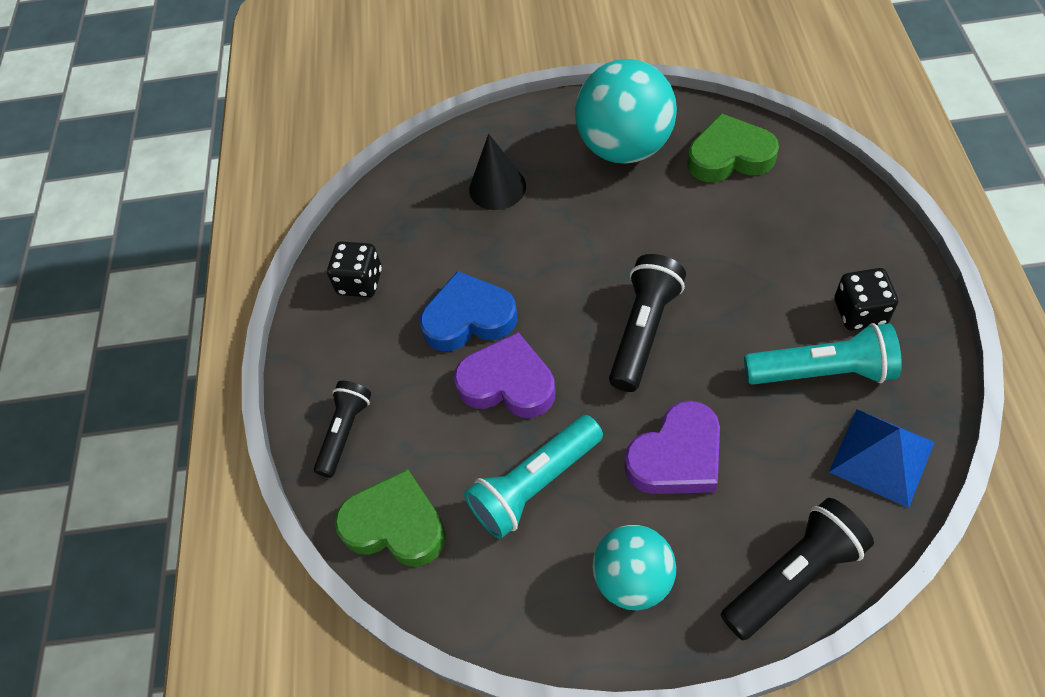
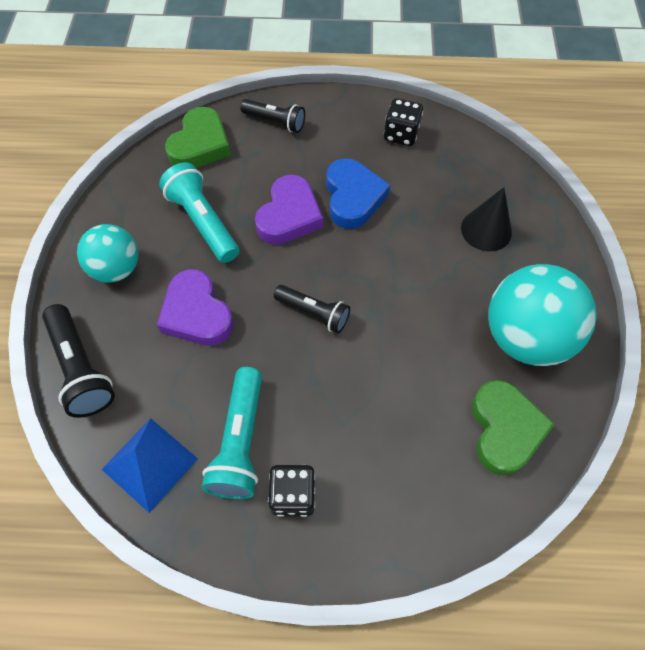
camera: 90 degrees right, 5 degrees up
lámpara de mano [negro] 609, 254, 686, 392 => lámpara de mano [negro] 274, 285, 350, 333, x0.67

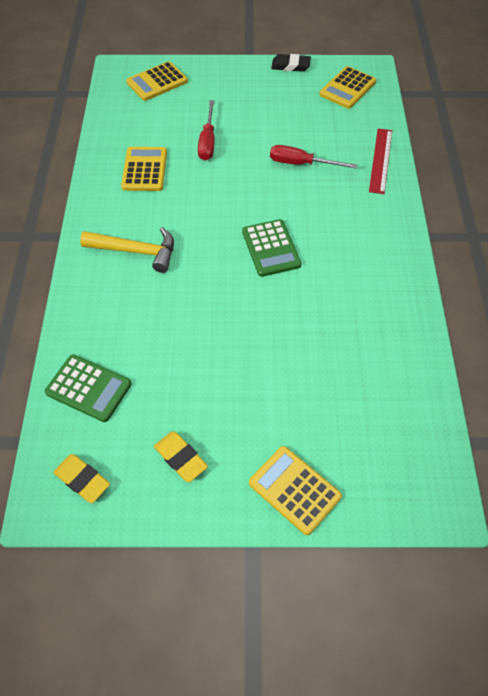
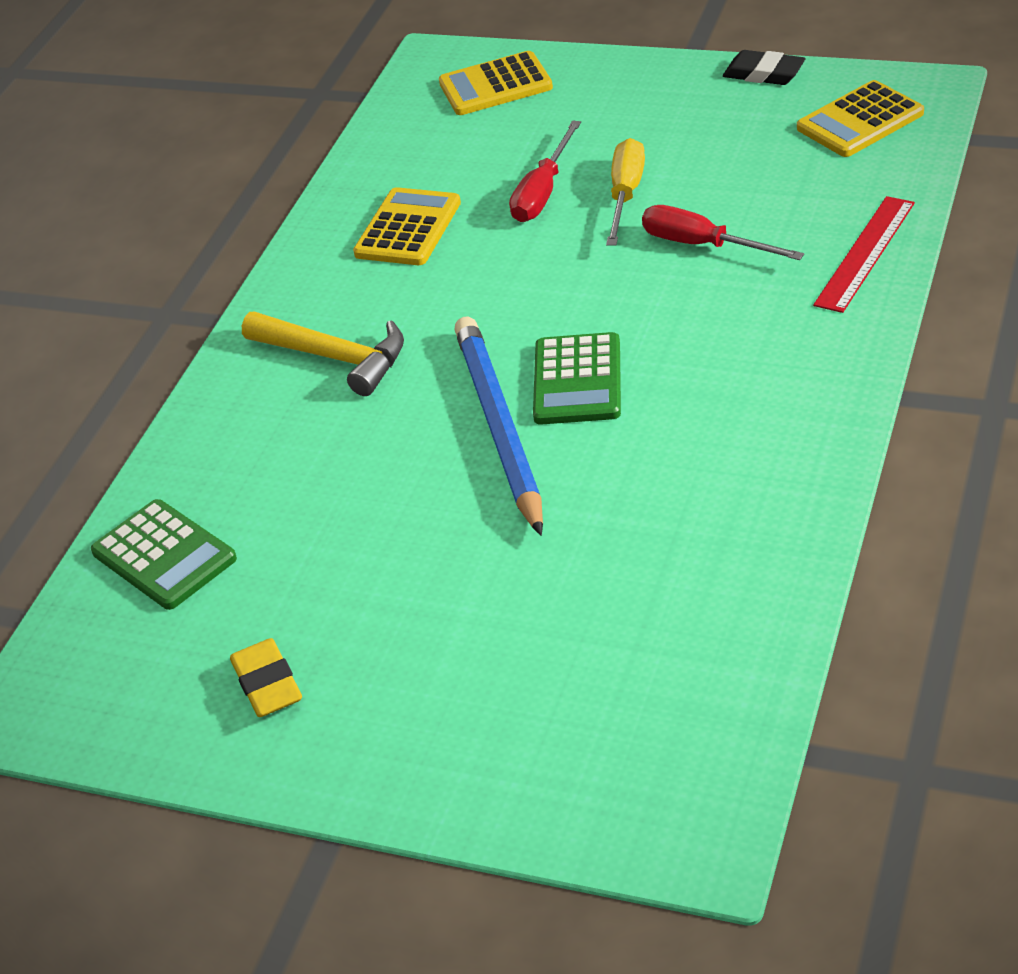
camera: 25 degrees right, 15 degrees down
goma de borrar [amarillo] 53, 454, 110, 503 => nothing
calculadora [amarillo] 249, 446, 342, 535 => nothing
nothing => lápiz [azul] 454, 317, 543, 536
nothing => destornillador [amarillo] 606, 138, 645, 246

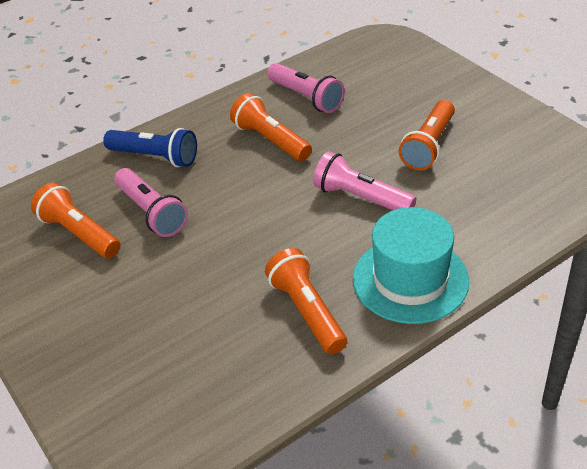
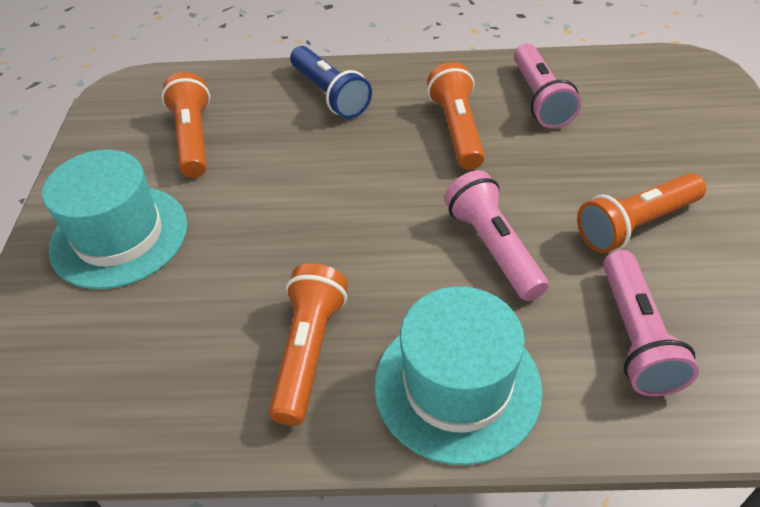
camera: 35 degrees right, 5 degrees up
nothing => sombrero [turquesa] 42, 149, 187, 289
lámpara de mano [rosa] 114, 168, 188, 237 => lámpara de mano [rosa] 603, 250, 699, 397, move

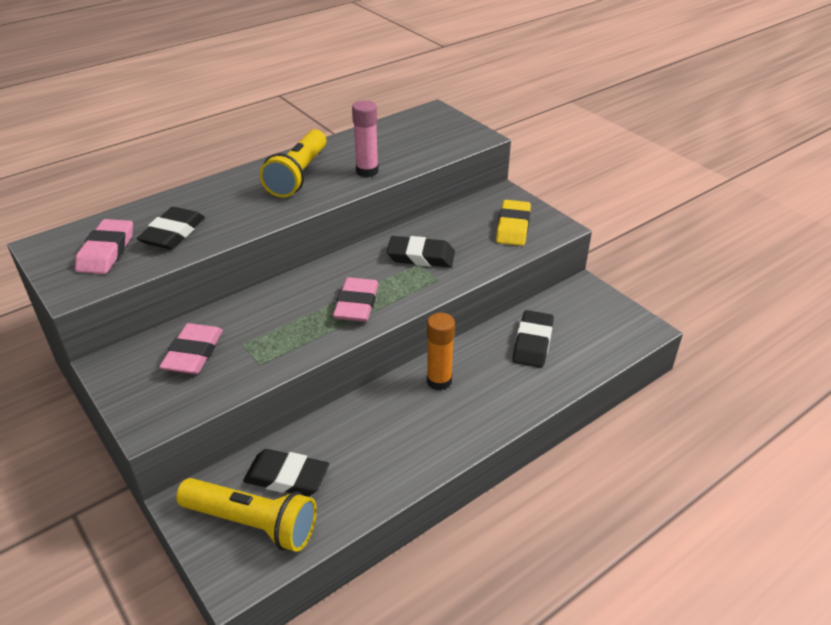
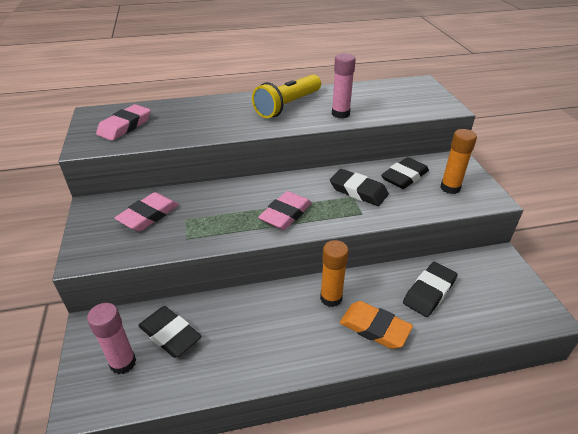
camera: 25 degrees right, 0 degrees up
nothing => goma de borrar [naranja] 339, 301, 413, 349
goma de borrar [negro] 137, 207, 205, 249 => goma de borrar [negro] 381, 157, 429, 189, move
lámpara de mano [amarillo] 176, 478, 317, 552 => barra de pegamento [rosa] 87, 303, 136, 375
goma de borrar [amarillo] 496, 200, 531, 246 => barra de pegamento [naranja] 440, 129, 477, 194

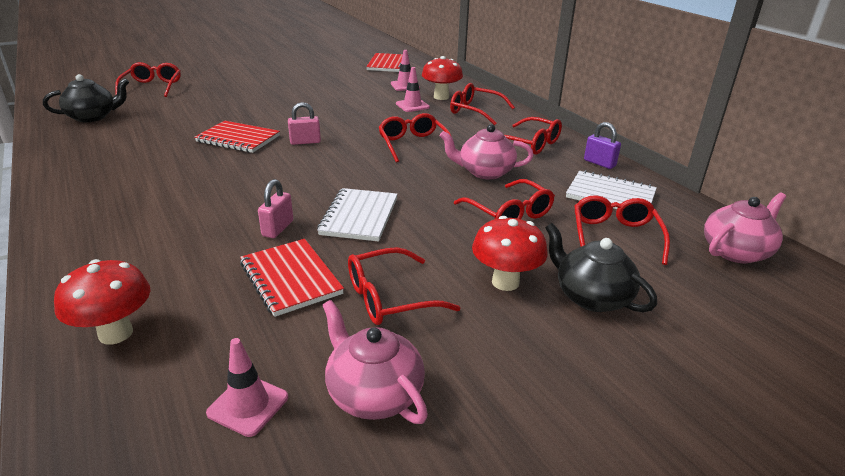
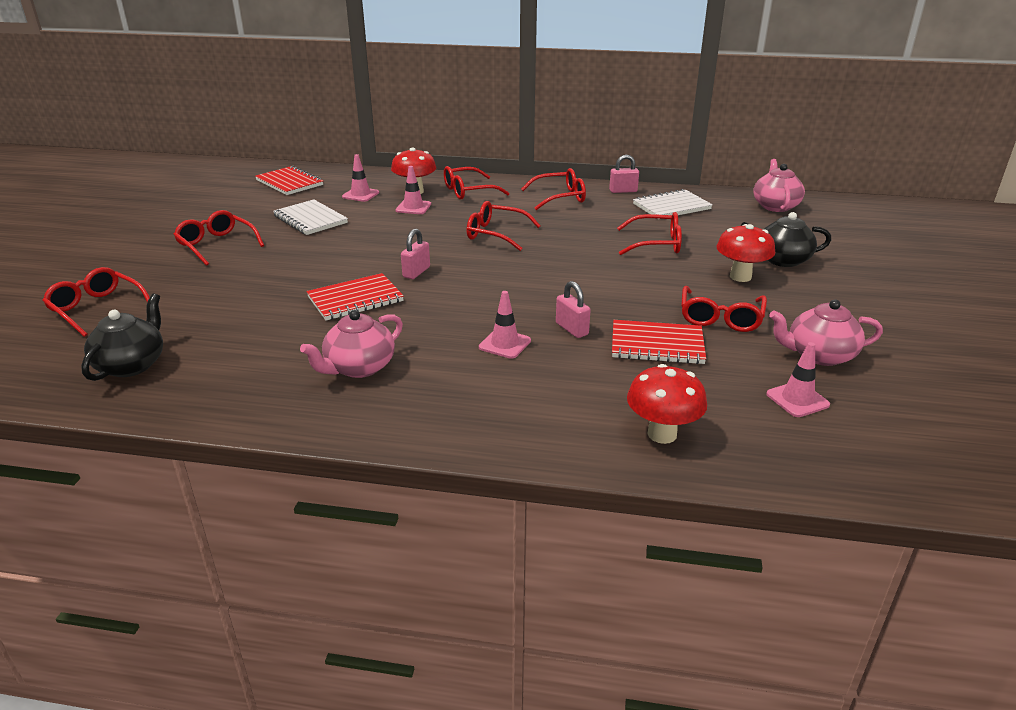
camera: 50 degrees left, 0 degrees up
nothing => cono de tráfico [rosa] 479, 291, 531, 359
cuaderno [blanco] 317, 188, 398, 242 => cuaderno [blanco] 273, 200, 348, 235, move
tetera [rosa] 440, 124, 534, 179 => tetera [rosa] 300, 310, 403, 378, move
gafas [rojo] 574, 195, 670, 265 => gafas [rojo] 173, 210, 264, 266, move
candado [morado] 584, 122, 621, 169 => candado [rosa] 609, 155, 639, 193

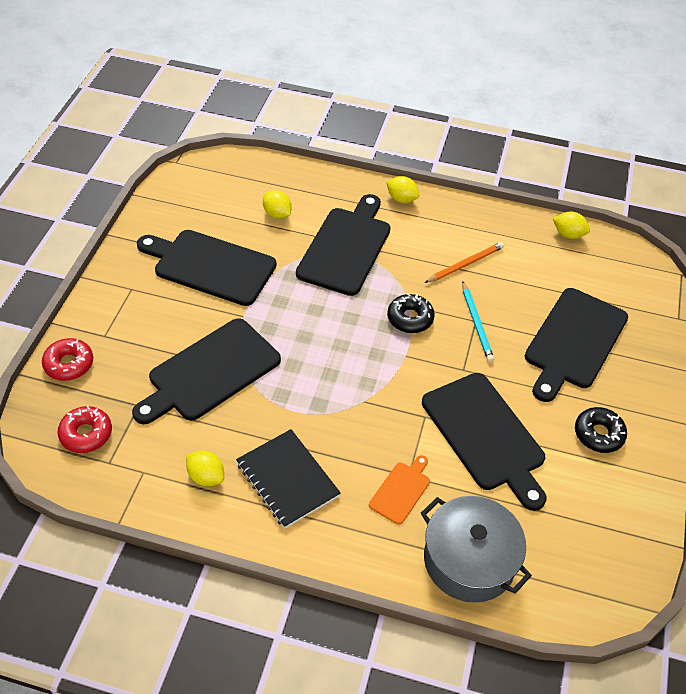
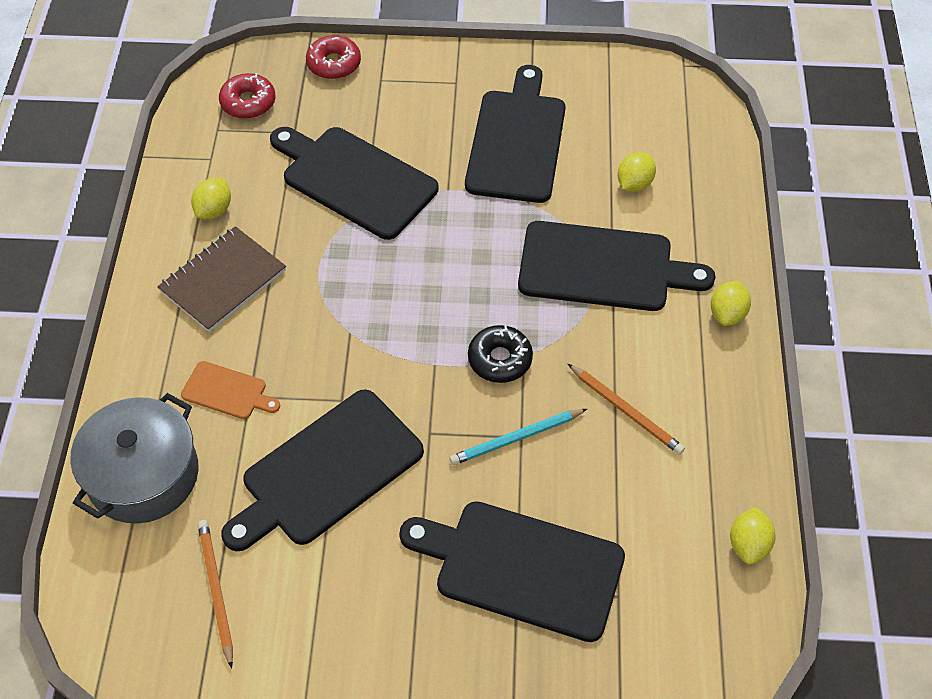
camera: 80 degrees right, 5 degrees up
rosquilla [negro] 575, 407, 627, 453 => nothing
nothing => lápiz [naranja] 198, 520, 233, 669
cuaderno [negro] 236, 429, 341, 528 => cuaderno [marrón] 157, 226, 286, 332

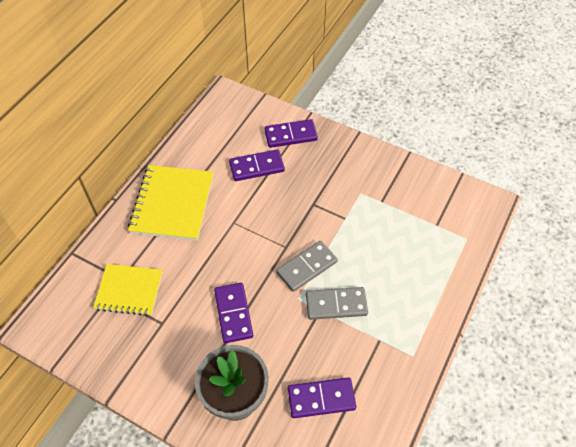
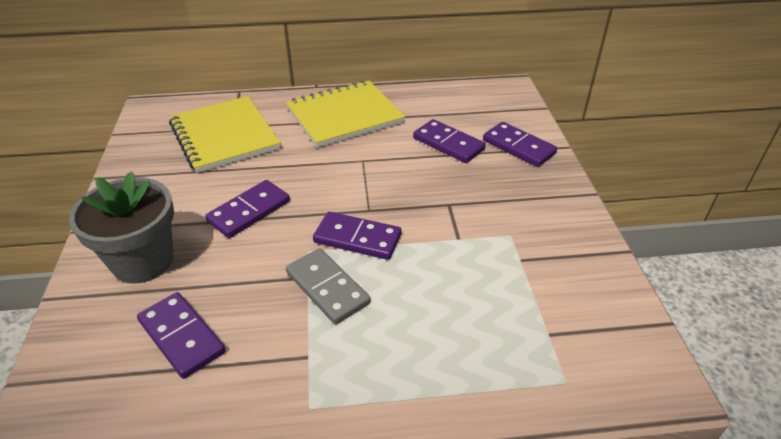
camera: 55 degrees right, 15 degrees down
ficha de dominó [gris] 276, 241, 338, 292 => ficha de dominó [morado] 313, 212, 401, 260
cuaderno [amarillo] 93, 264, 163, 316 => cuaderno [amarillo] 169, 96, 281, 173, x1.51

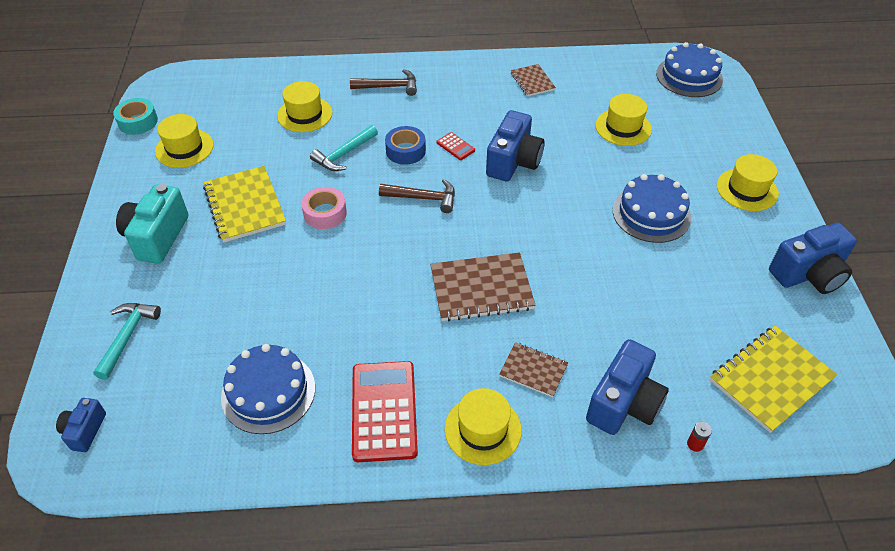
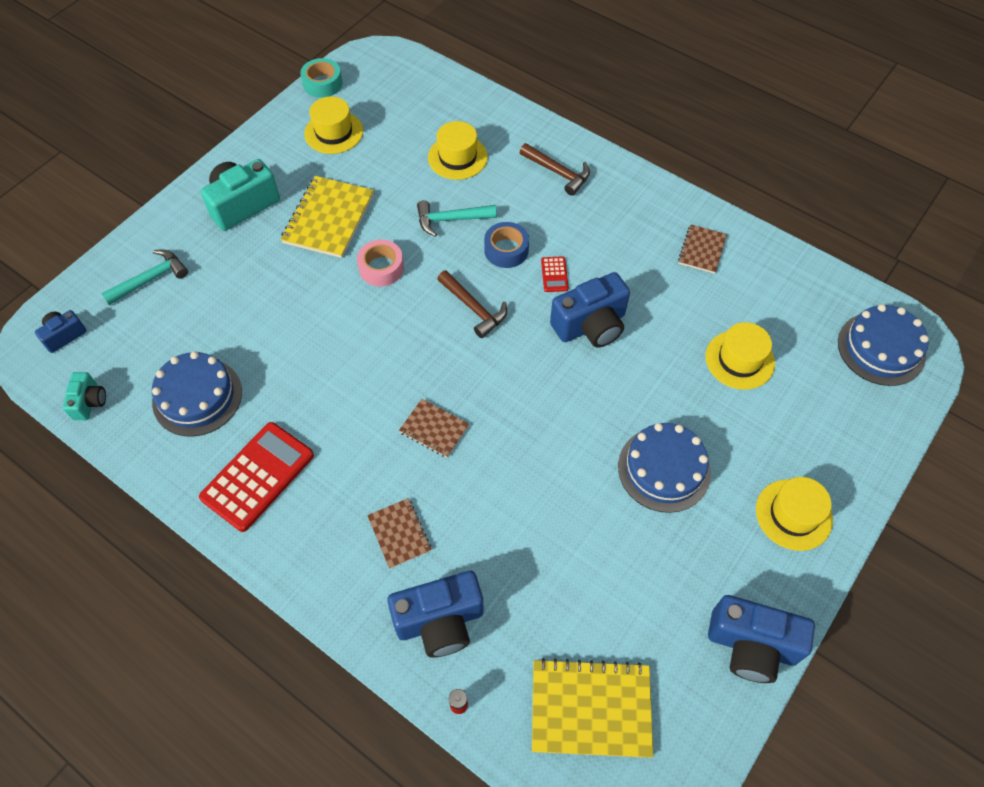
camera: 40 degrees right, 10 degrees up
sombrero [amarillo] 445, 388, 522, 465 => nothing
nothing => cámara [turquesa] 63, 372, 106, 420
cuaderno [marrón] 430, 252, 535, 322 => cuaderno [marrón] 399, 399, 469, 458, x0.57

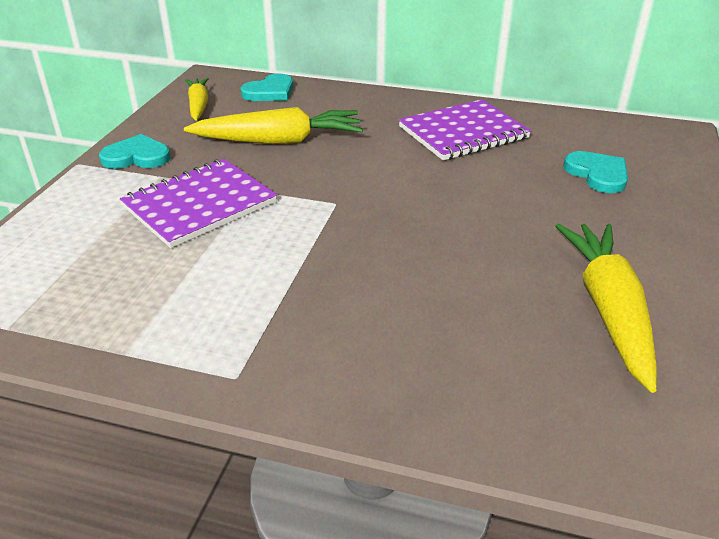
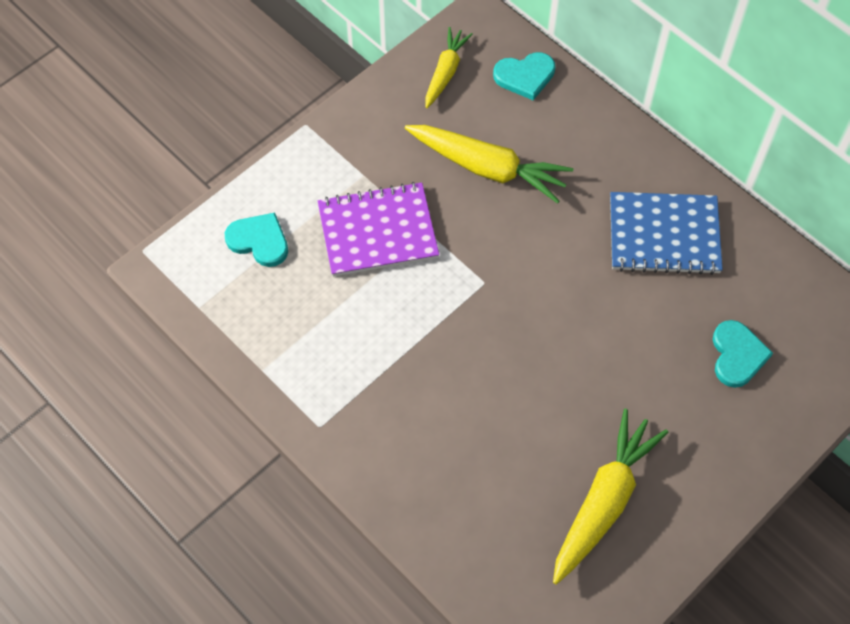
camera: 30 degrees right, 25 degrees up
corazón [turquesa] 99, 134, 170, 169 => corazón [turquesa] 225, 213, 288, 267, move
cuaderno [morado] 399, 99, 531, 161 => cuaderno [azul] 610, 192, 723, 275

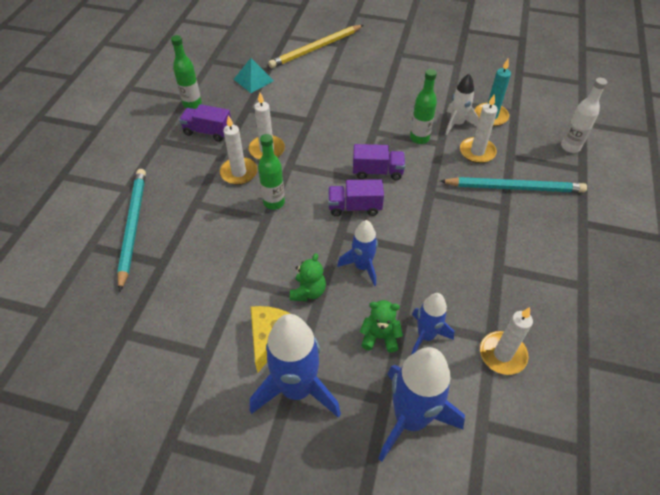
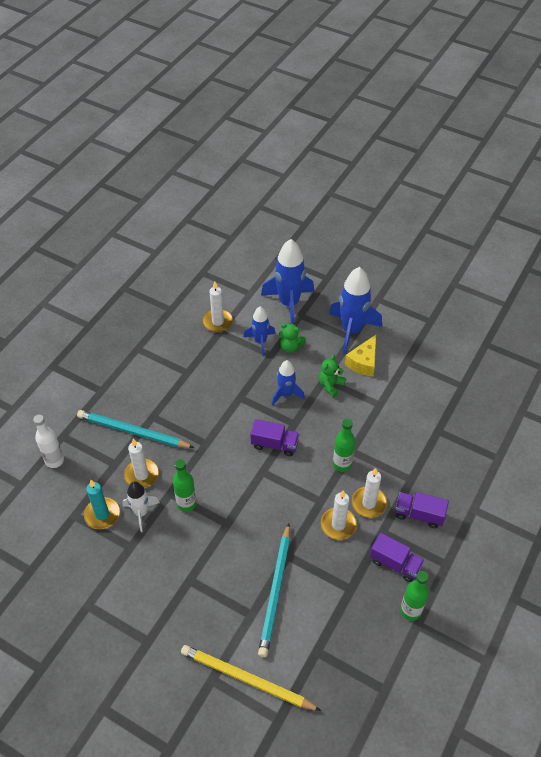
camera: 165 degrees left, 0 degrees up
pirámide [turquesa] 234, 58, 274, 93 => nothing
lápiz [turquesa] 117, 169, 146, 292 => lápiz [turquesa] 258, 523, 290, 657, move
camión [morado] 353, 144, 405, 180 => camión [morado] 395, 492, 449, 528, move
lápiz [amarillo] 268, 25, 363, 68 => lápiz [amarillo] 181, 645, 321, 711, 135 degrees counterclockwise

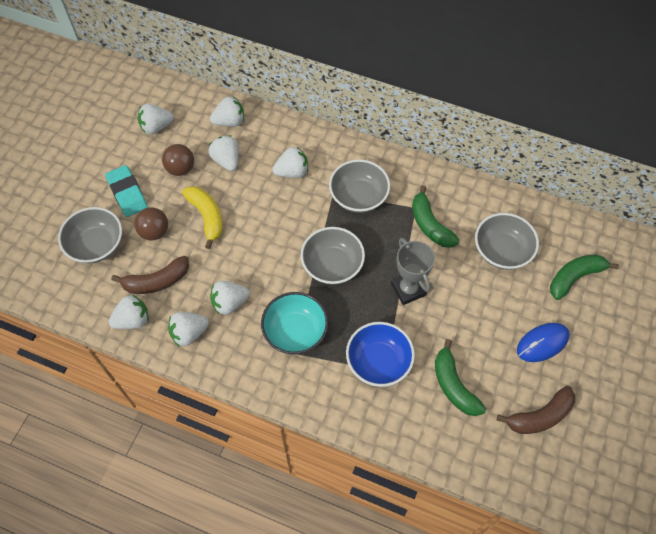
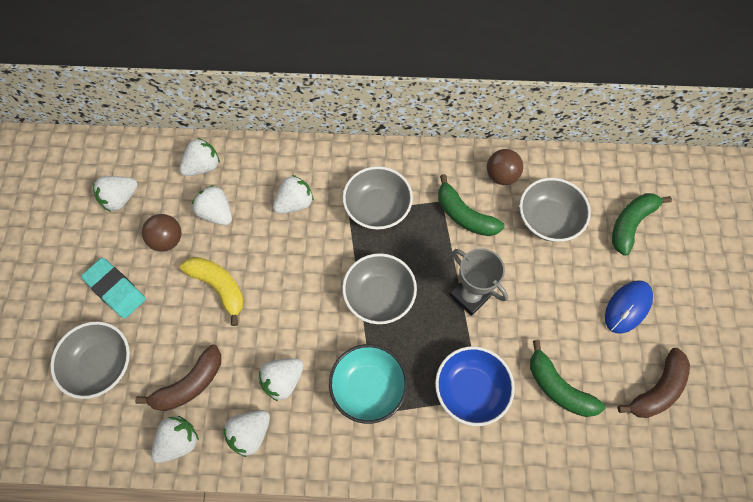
camera: 20 degrees left, 5 degrees up
pelota [marrón] 134, 207, 168, 241 => pelota [marrón] 487, 149, 523, 185, move

